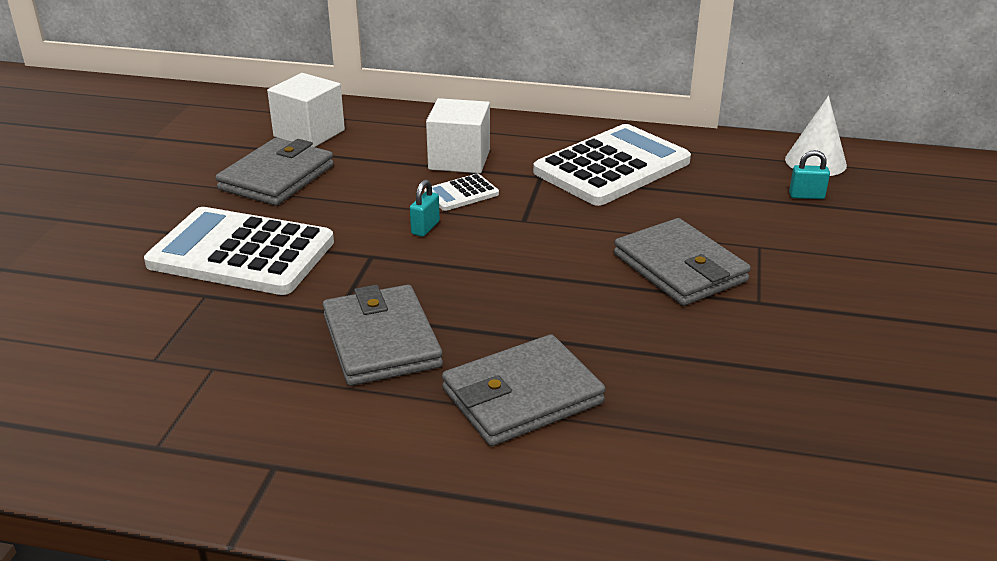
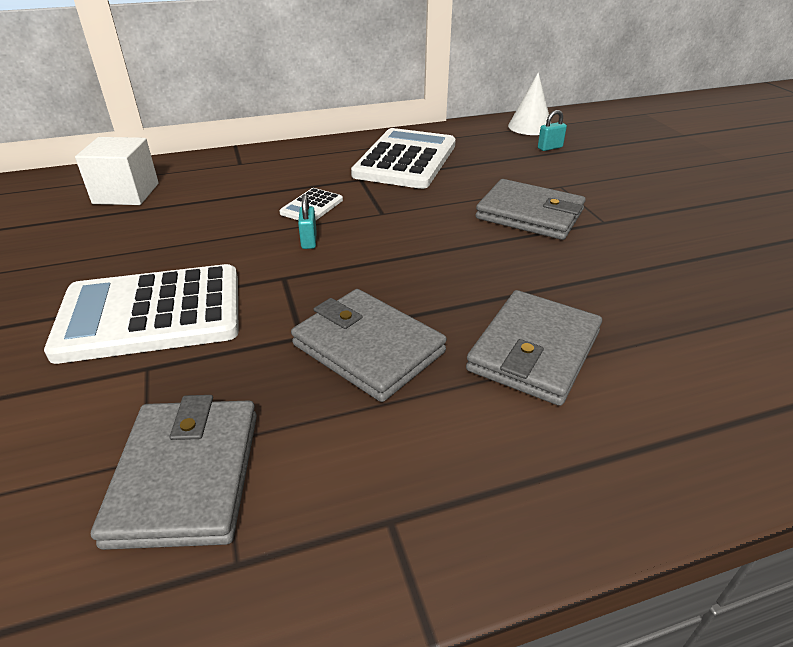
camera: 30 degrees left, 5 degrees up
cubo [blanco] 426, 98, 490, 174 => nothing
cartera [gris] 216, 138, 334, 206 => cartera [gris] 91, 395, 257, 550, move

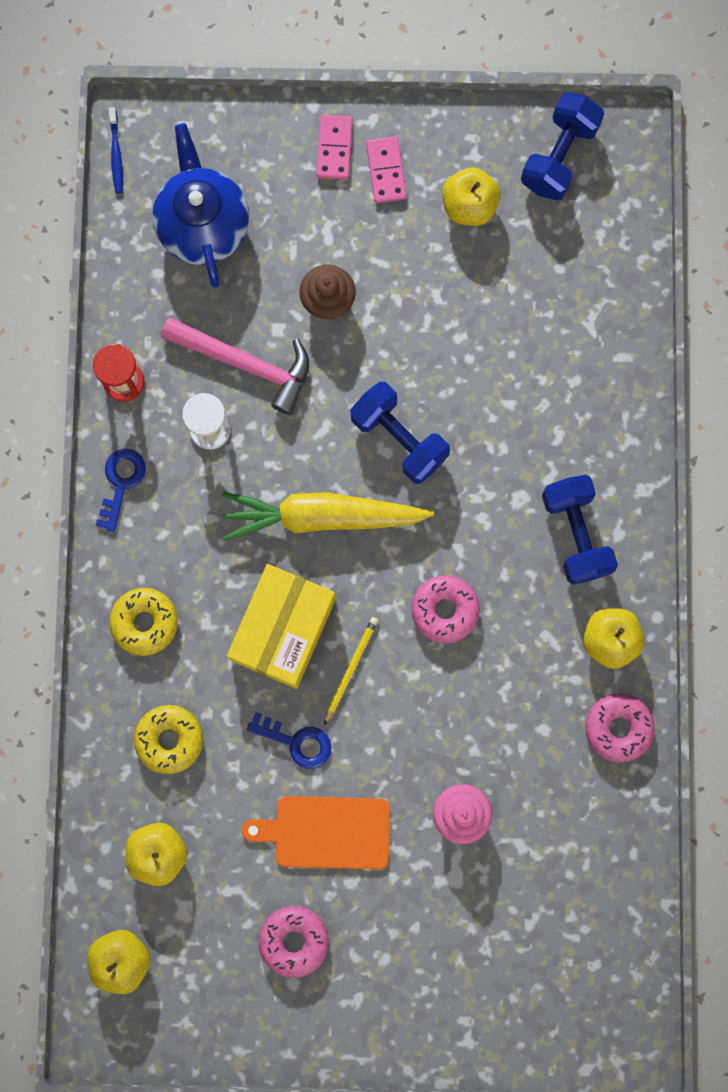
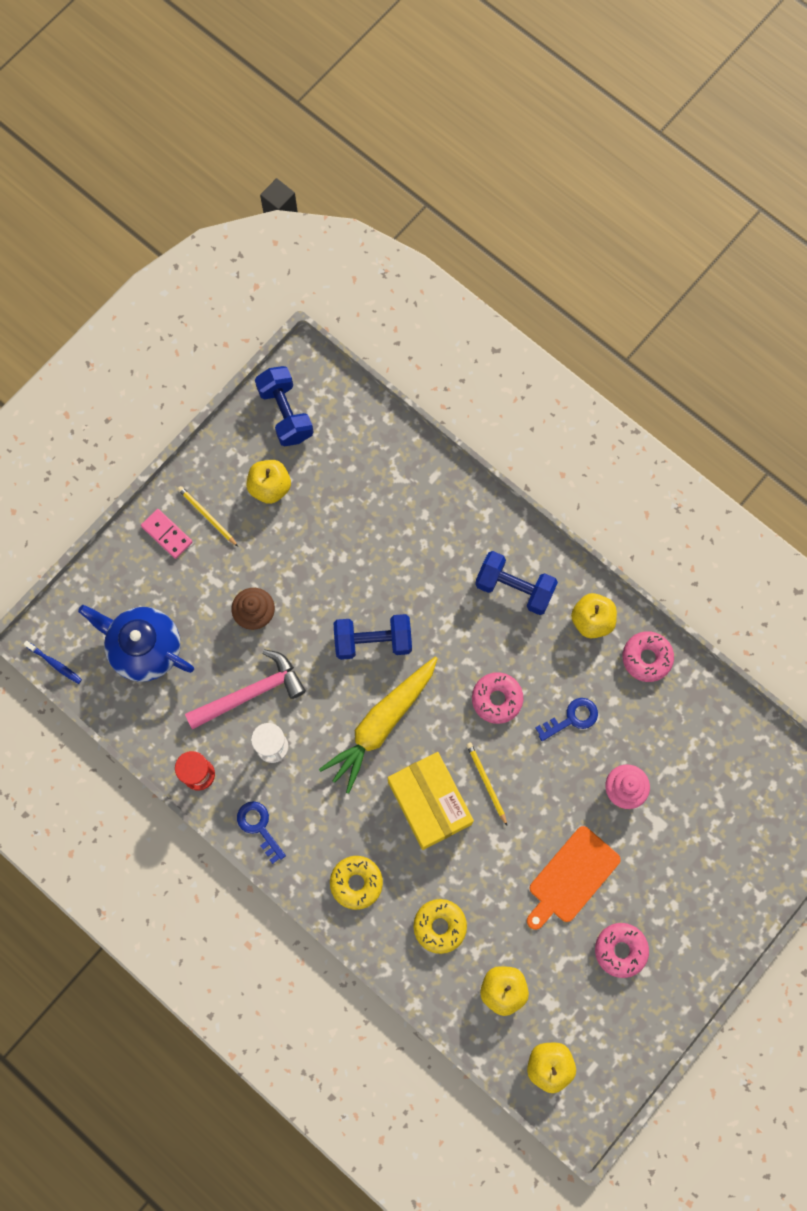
camera: 50 degrees left, 5 degrees down
llave [azul] 247, 712, 331, 769 => llave [azul] 535, 698, 598, 741, move
ficha de dominó [rosa] 366, 136, 407, 203 => lápiz [amarillo] 178, 486, 238, 546

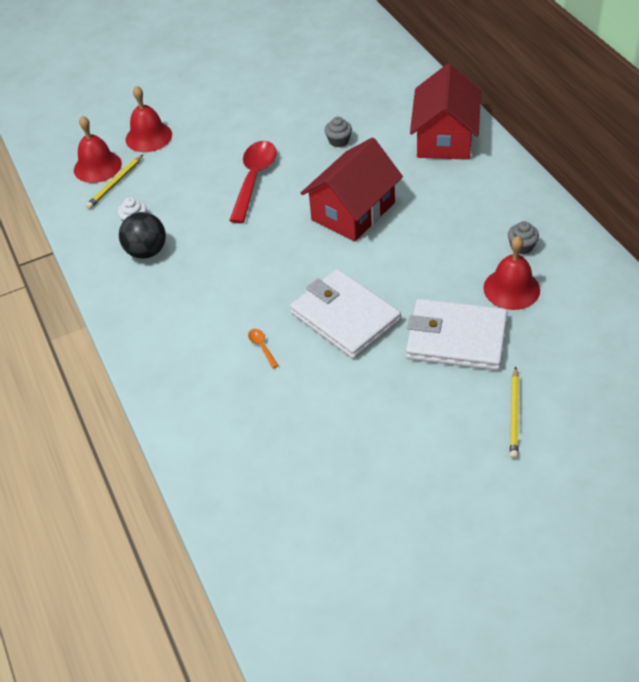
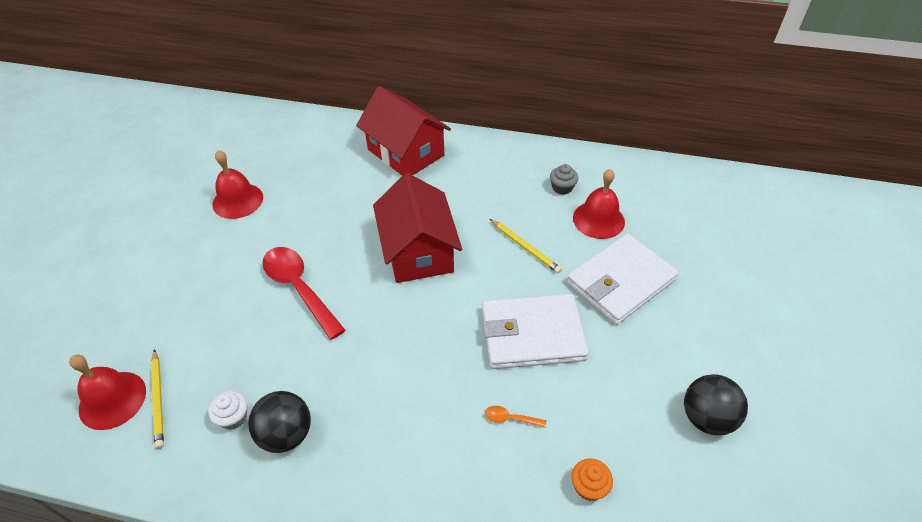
camera: 55 degrees left, 0 degrees up
magdalena [gris] 325, 117, 352, 147 => nothing
nothing => magdalena [naranja] 572, 458, 613, 501
nothing => pelota [negro] 684, 374, 748, 435
campana [rojo] 126, 86, 172, 152 => campana [rojo] 213, 150, 263, 219, move
lápiz [amarillo] 510, 367, 519, 459 => lápiz [amarillo] 490, 219, 562, 273, move

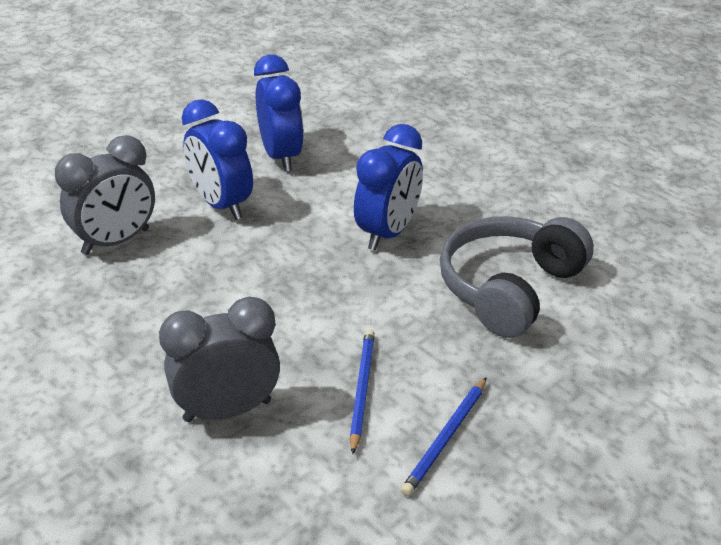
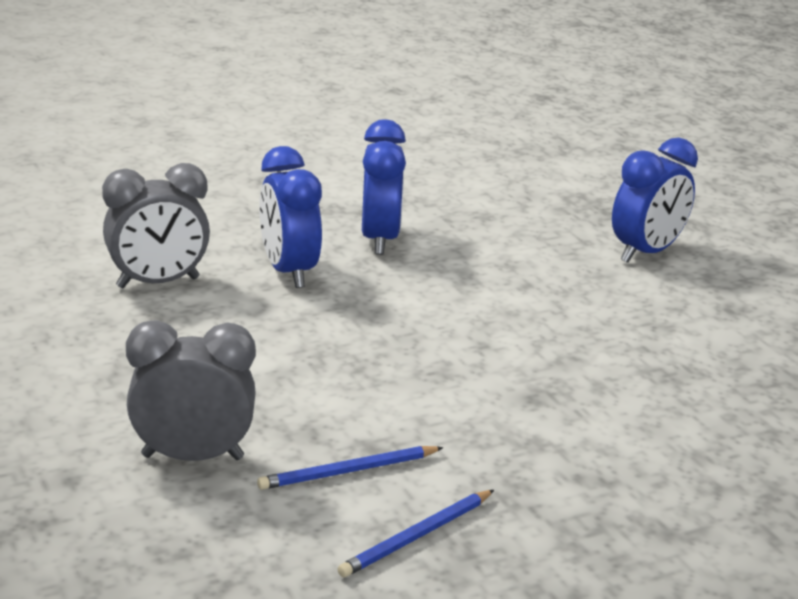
camera: 15 degrees right, 10 degrees down
auriculares [gris] 440, 216, 594, 338 => nothing
despertador [azul] 354, 124, 423, 251 => despertador [azul] 612, 137, 698, 263, move
lápiz [azul] 350, 329, 375, 454 => lápiz [azul] 257, 446, 443, 490, 135 degrees counterclockwise

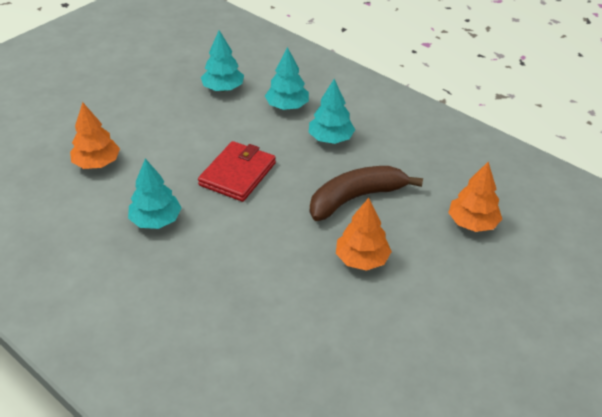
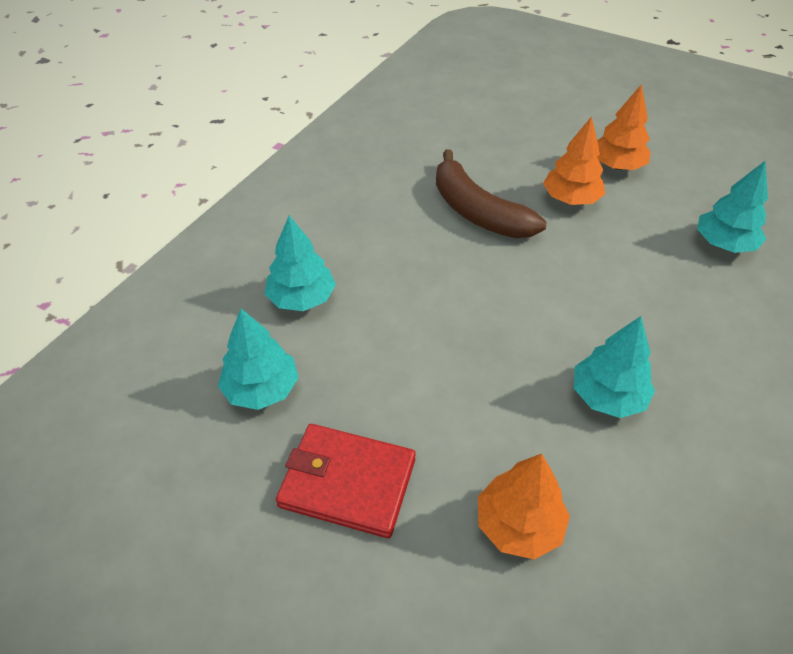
camera: 100 degrees left, 5 degrees up
cartera [rojo] 198, 141, 276, 202 => cartera [rojo] 276, 424, 416, 538, move
árbol [turquesa] 309, 79, 355, 144 => árbol [turquesa] 697, 160, 768, 253, move
árbol [naranja] 448, 162, 502, 232 => árbol [naranja] 597, 84, 650, 170, move

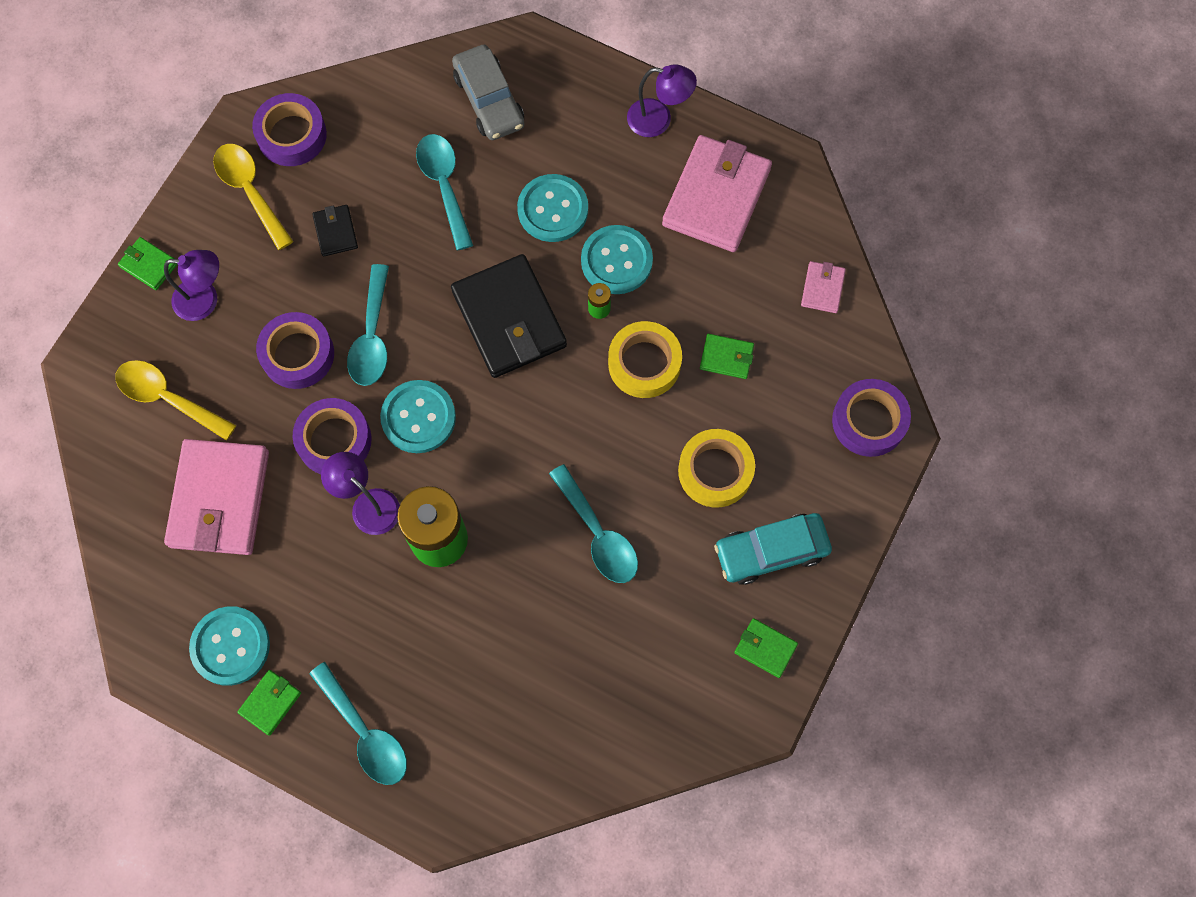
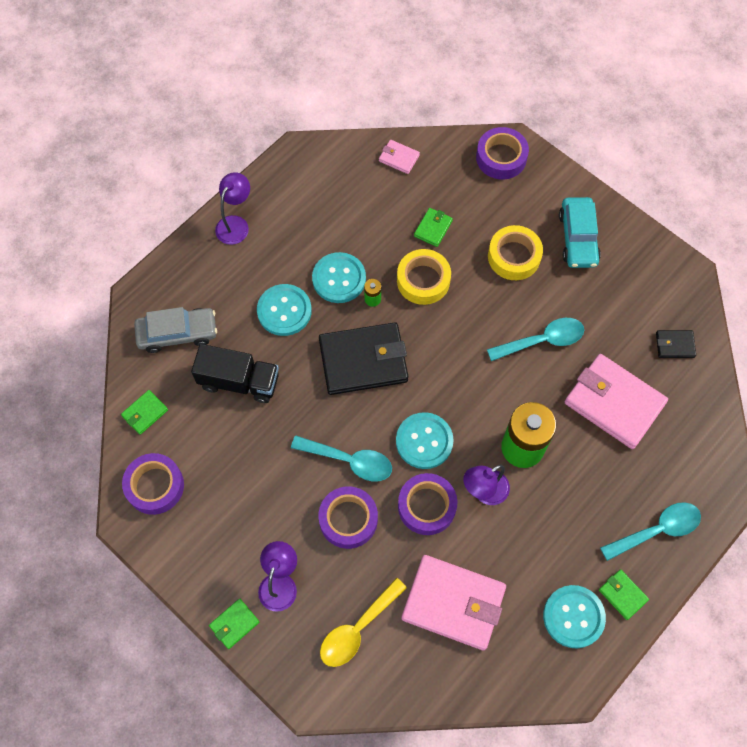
camera: 75 degrees left, 5 degrees down
cuchara [amarillo] 213, 144, 293, 250 => nothing
cartera [negro] 312, 205, 358, 256 => cartera [negro] 656, 330, 696, 358, move
cartera [rosa] 662, 135, 772, 252 => cartera [rosa] 565, 354, 668, 449, move
cartera [verde] 734, 618, 798, 678 => cartera [verde] 121, 390, 168, 435, move
cuchara [turquesa] 416, 134, 473, 250 => camión [negro] 191, 344, 279, 403

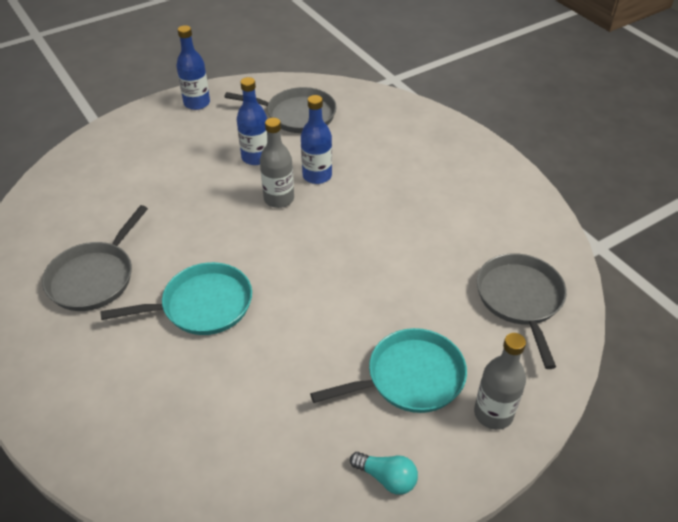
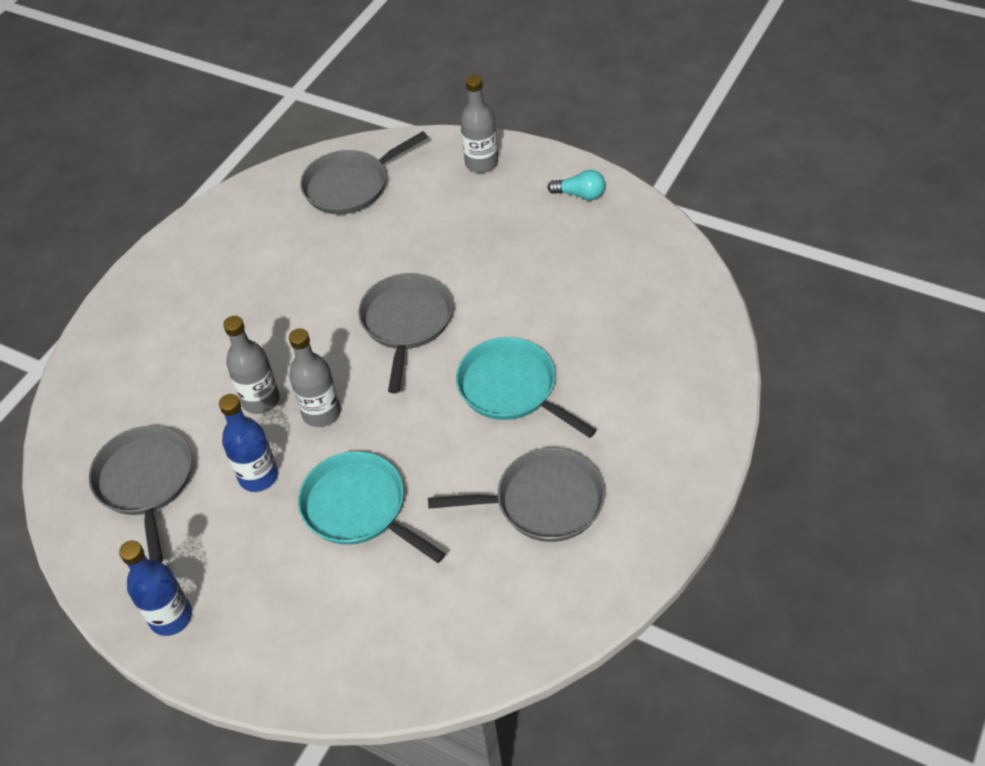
camera: 115 degrees left, 5 degrees up
nothing => sartén [gris] 358, 273, 453, 393
sartén [turquesa] 310, 328, 467, 413 => sartén [turquesa] 298, 451, 446, 563, move
botella [azul] 301, 95, 332, 184 => botella [gris] 223, 316, 280, 414
bombilla [turquesa] 350, 452, 418, 495 => bombilla [turquesa] 547, 170, 605, 200, 105 degrees clockwise

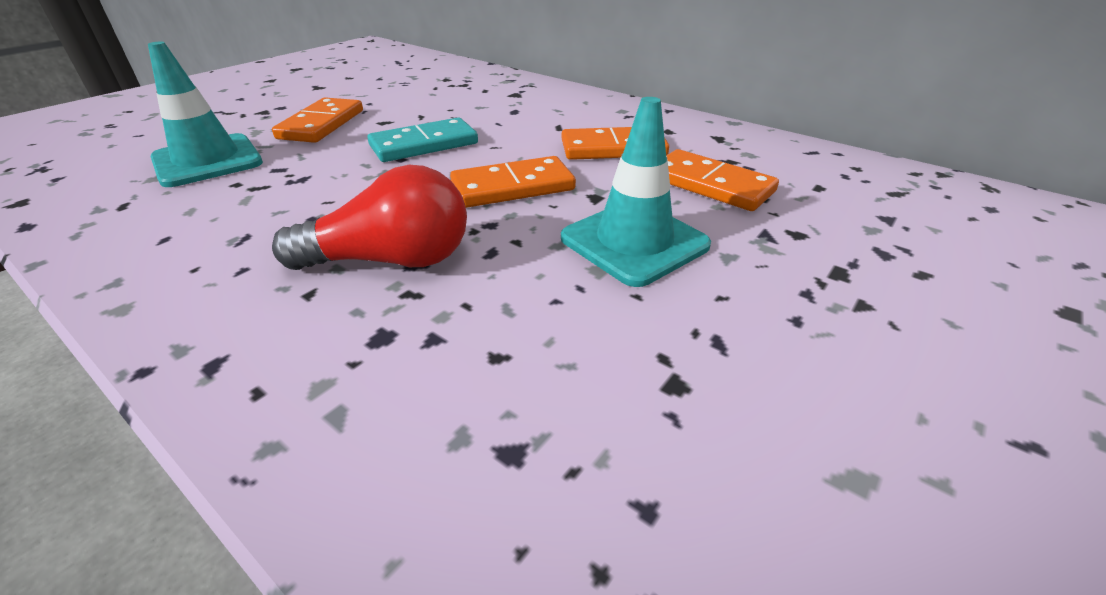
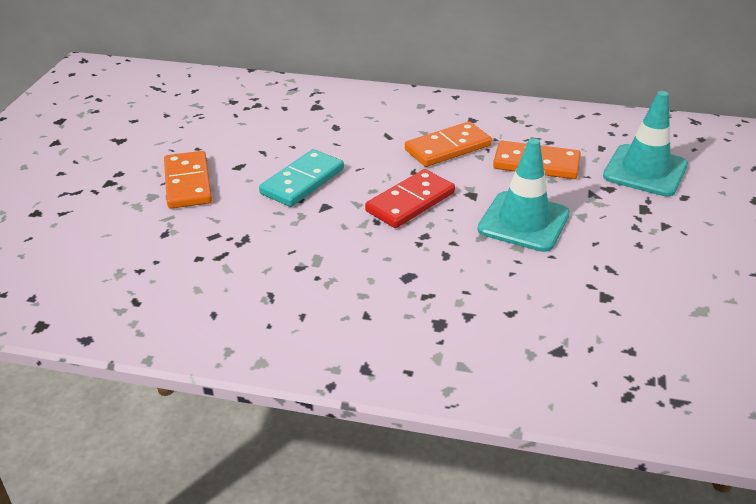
camera: 25 degrees left, 0 degrees up
bombilla [rojo] 272, 165, 467, 270 => nothing
cono de tráfico [turquesa] 148, 42, 263, 187 => cono de tráfico [turquesa] 603, 91, 688, 197, move
ficha de dominó [naranja] 450, 156, 576, 208 => ficha de dominó [rojo] 365, 169, 455, 228

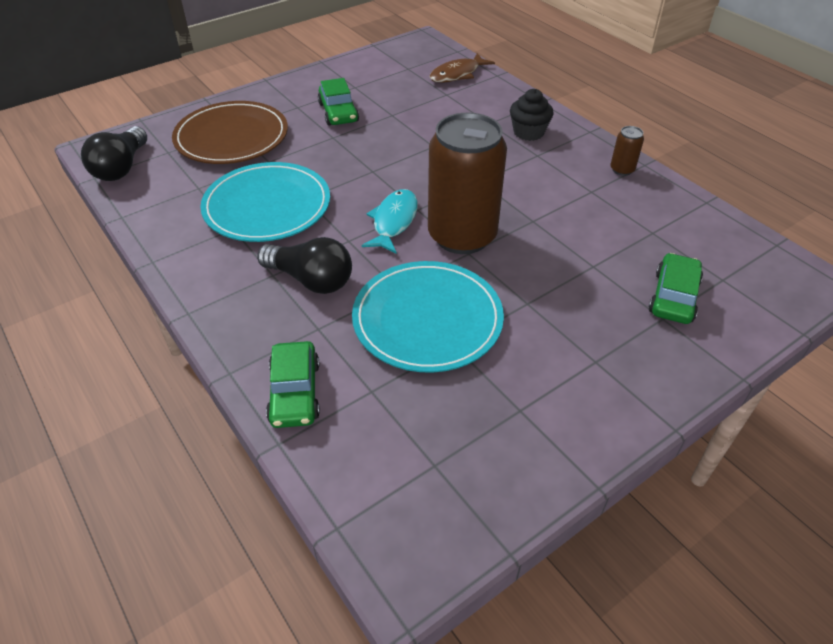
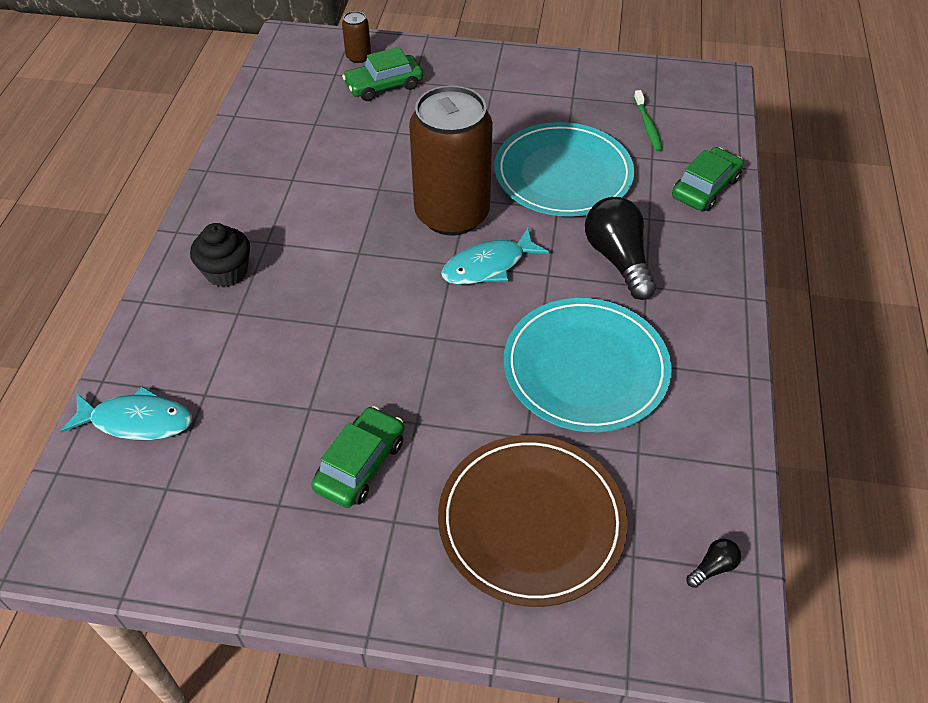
camera: 135 degrees left, 5 degrees up
nothing => cepillo de dientes [verde] 634, 90, 663, 151
lata [marrón] 610, 126, 644, 176 => lata [marrón] 342, 11, 371, 63, move
pez [marrón] 429, 53, 495, 83 => pez [turquesa] 60, 386, 192, 440
bombilla [negro] 81, 126, 147, 181 => bombilla [negro] 686, 538, 741, 588, x0.43

